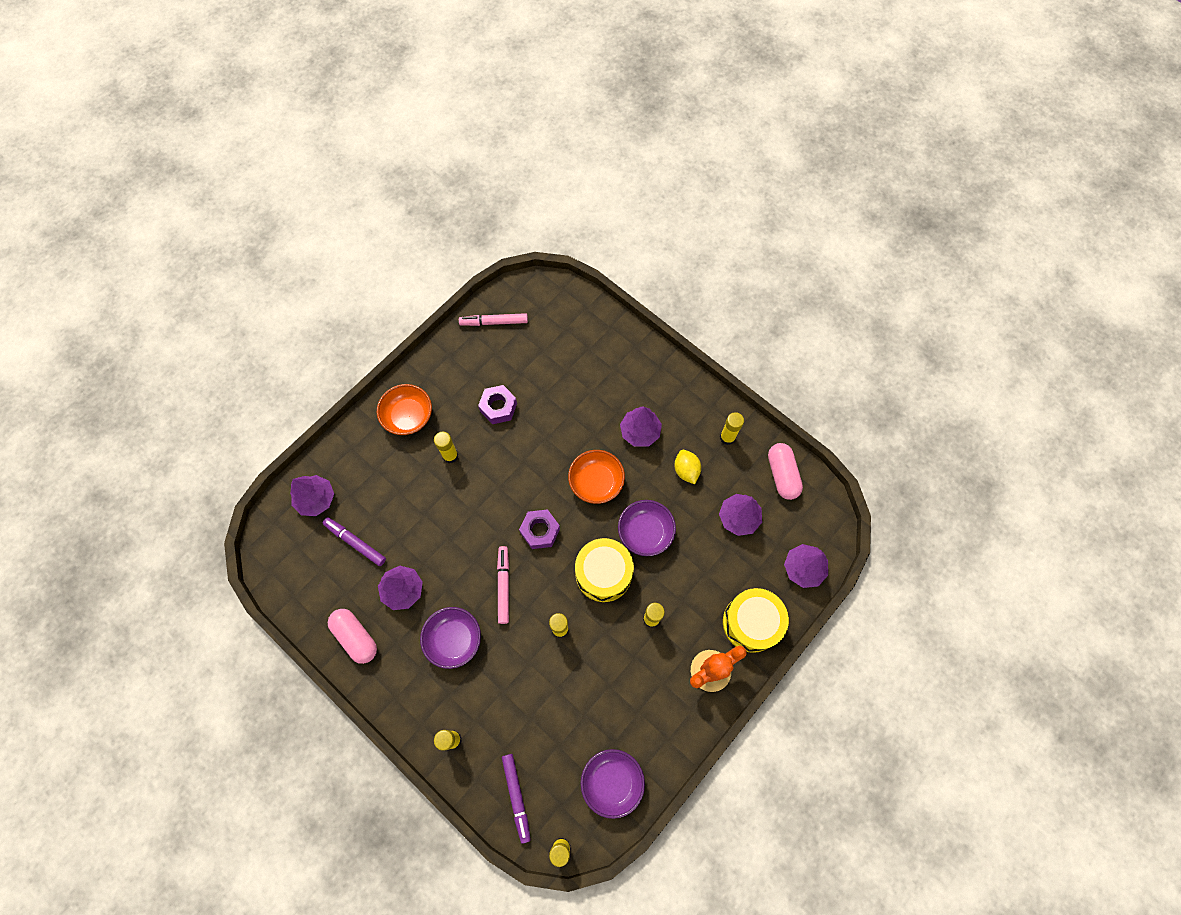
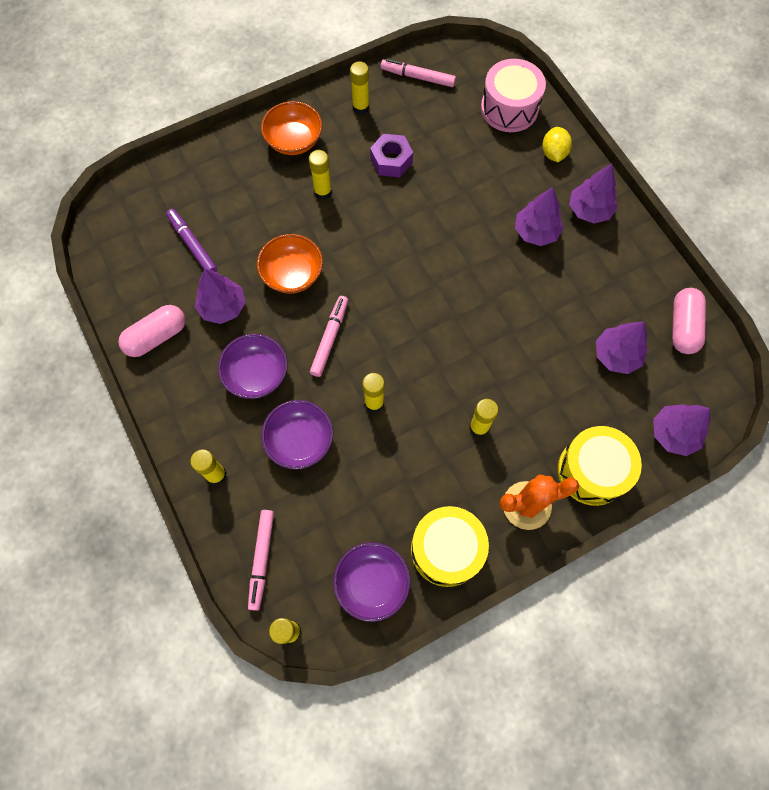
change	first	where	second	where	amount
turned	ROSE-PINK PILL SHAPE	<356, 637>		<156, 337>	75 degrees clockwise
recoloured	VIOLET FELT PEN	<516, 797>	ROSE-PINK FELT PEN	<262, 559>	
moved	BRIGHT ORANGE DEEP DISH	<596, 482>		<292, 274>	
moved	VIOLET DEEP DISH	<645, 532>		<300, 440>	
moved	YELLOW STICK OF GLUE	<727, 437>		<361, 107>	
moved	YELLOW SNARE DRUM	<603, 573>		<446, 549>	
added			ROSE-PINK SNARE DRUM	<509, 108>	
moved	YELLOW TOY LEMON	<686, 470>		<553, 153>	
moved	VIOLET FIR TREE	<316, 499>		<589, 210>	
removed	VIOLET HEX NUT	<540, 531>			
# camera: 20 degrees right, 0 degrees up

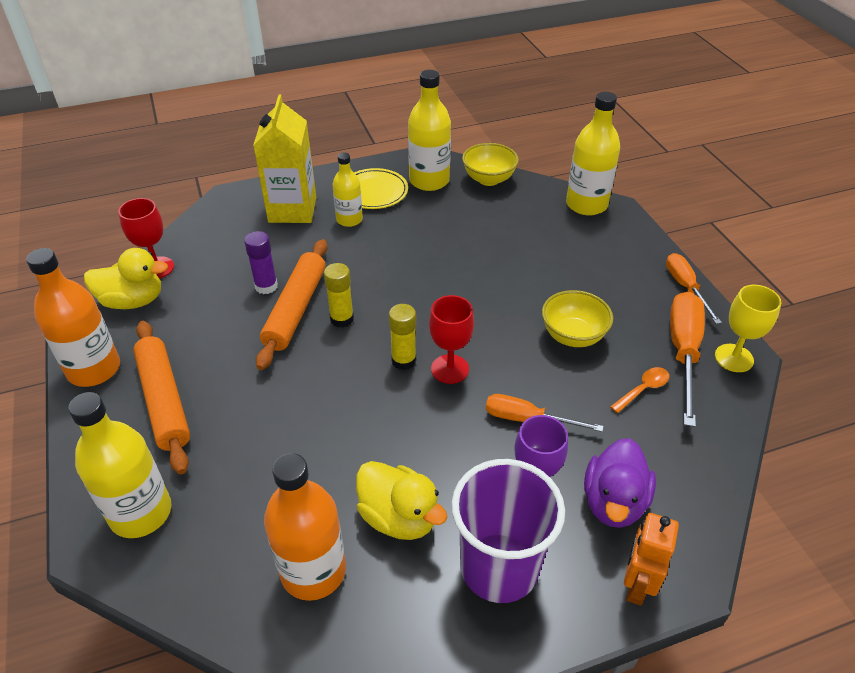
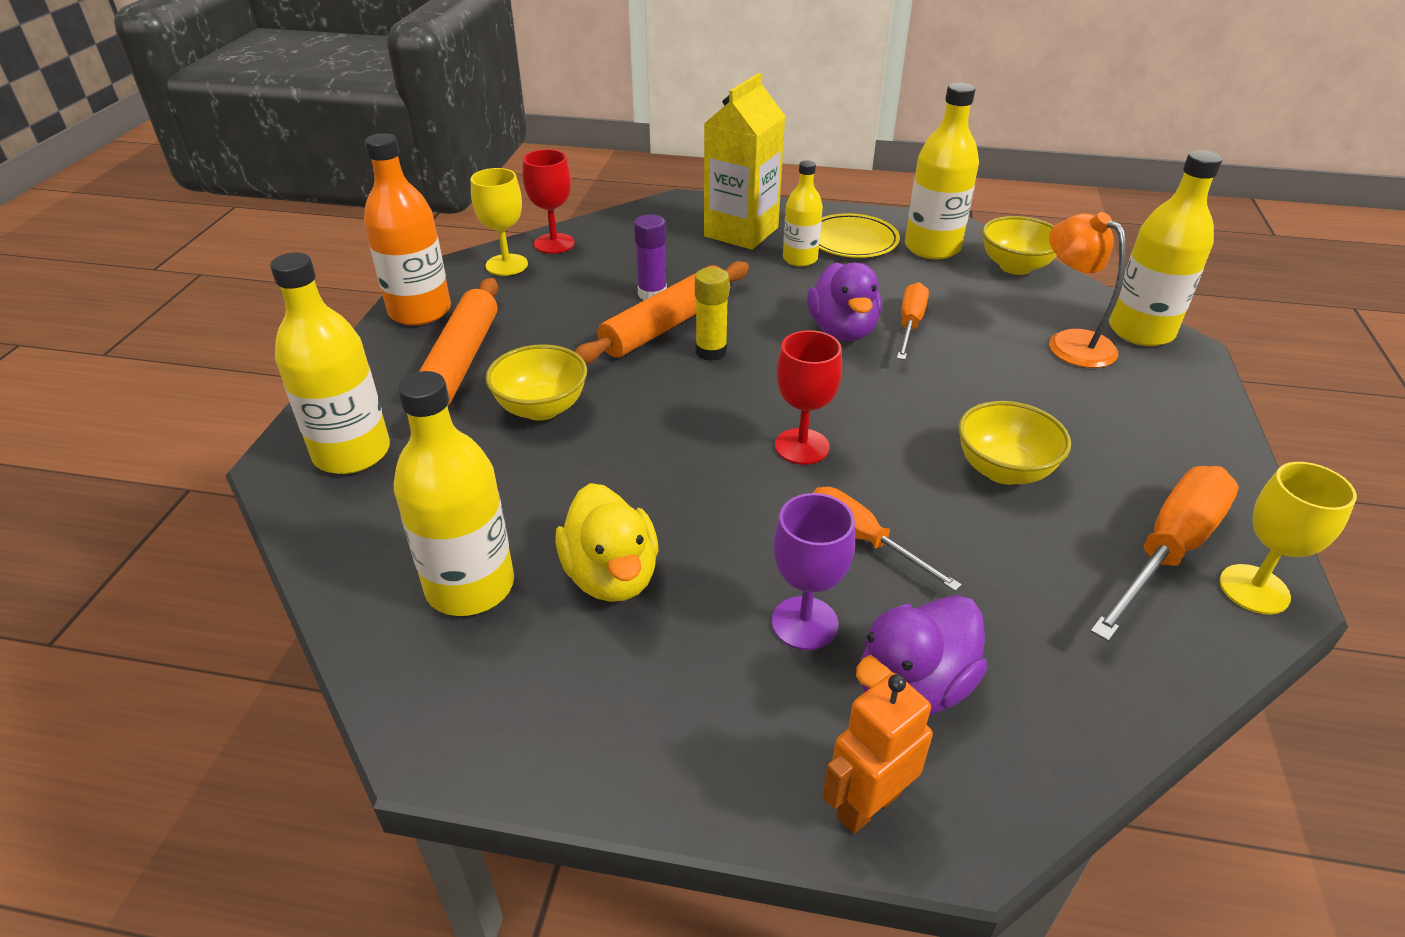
change	first	where	second	where	amount
recoloured	BRIGHT ORANGE BOTTLE	<313, 571>	YELLOW BOTTLE	<470, 586>	
replaced	YELLOW RUBBER DUCK	<133, 301>	YELLOW CHALICE	<506, 265>	
added			YELLOW DEEP DISH	<541, 408>	
added			VIOLET RUBBER DUCK	<842, 331>	
moved	BRIGHT ORANGE HAND SCREWDRIVER	<685, 287>		<910, 325>	
added			BRIGHT ORANGE READING LAMP	<1070, 342>	
removed	YELLOW STICK OF GLUE	<403, 360>			
removed	VIOLET BEAKER	<499, 567>			
removed	BRIGHT ORANGE TABLESPOON	<643, 389>			
# camera: 30 degrees right, 5 degrees down

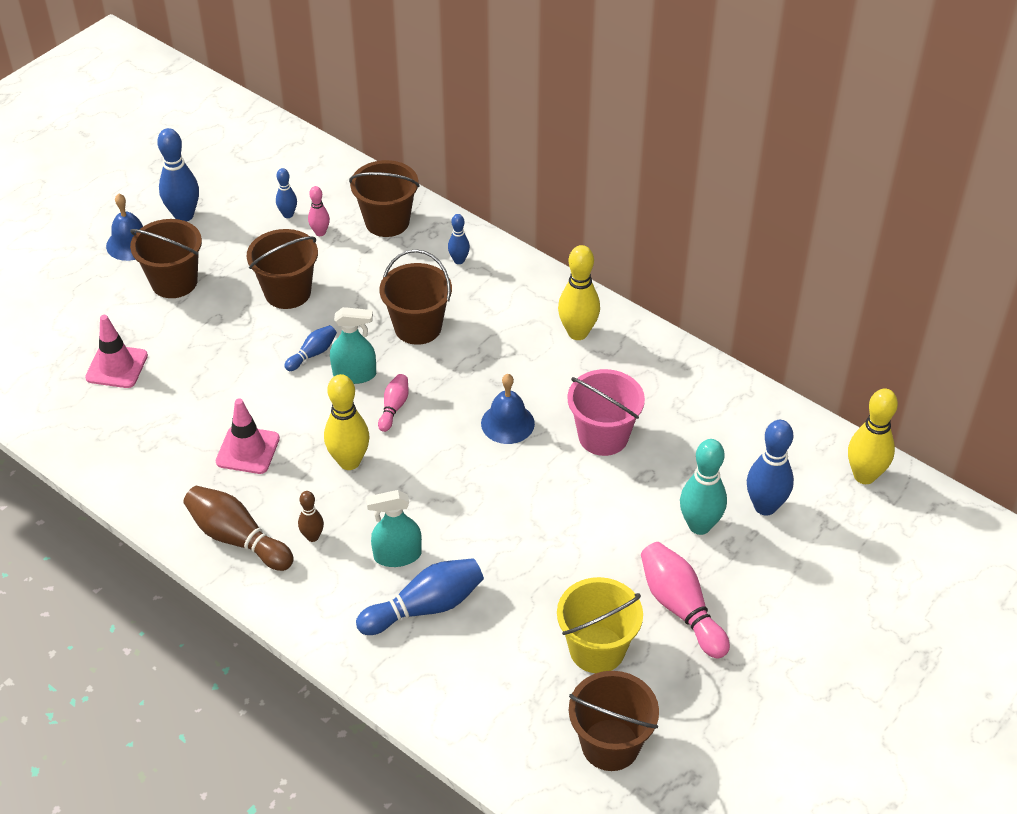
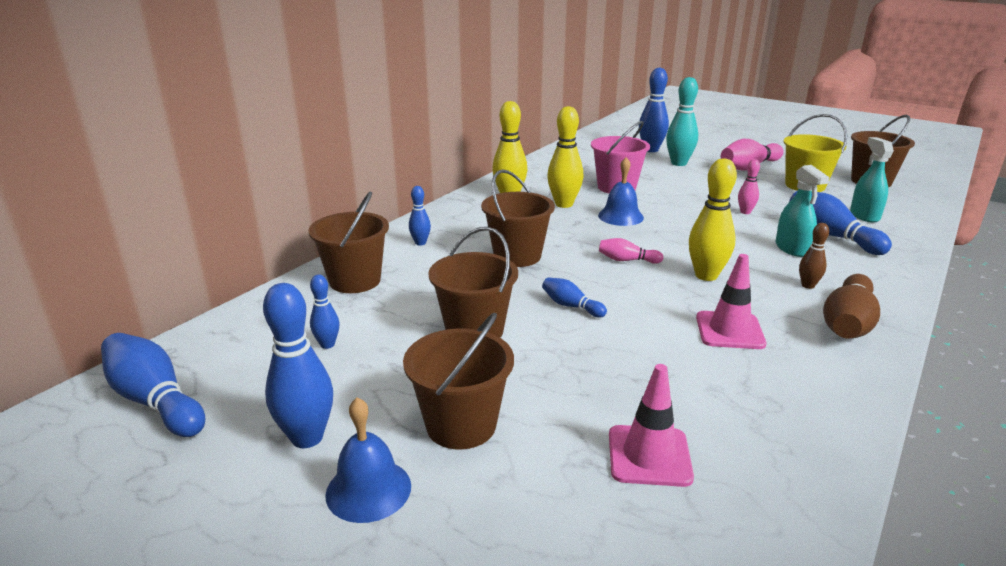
change	first	where	second	where	amount
added			BLUE SKITTLE	<155, 401>	
moved	YELLOW SKITTLE	<864, 475>		<564, 204>	
moved	ROSE-PINK SKITTLE	<320, 232>		<745, 212>	
moved	AQUA SPRAY BOTTLE	<354, 374>		<864, 215>	
# camera: 95 degrees left, 20 degrees down

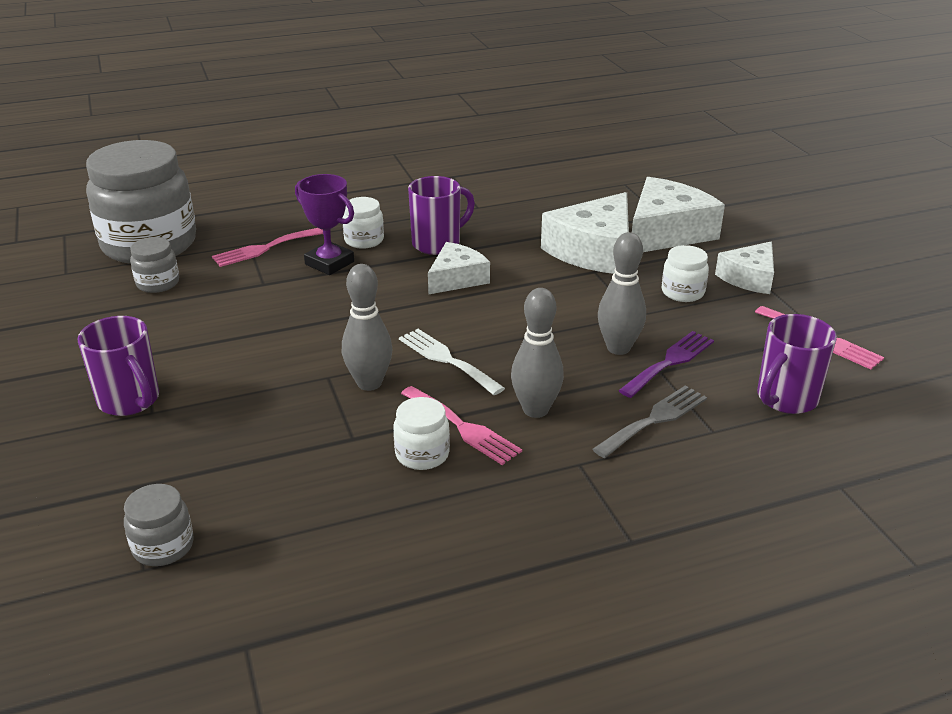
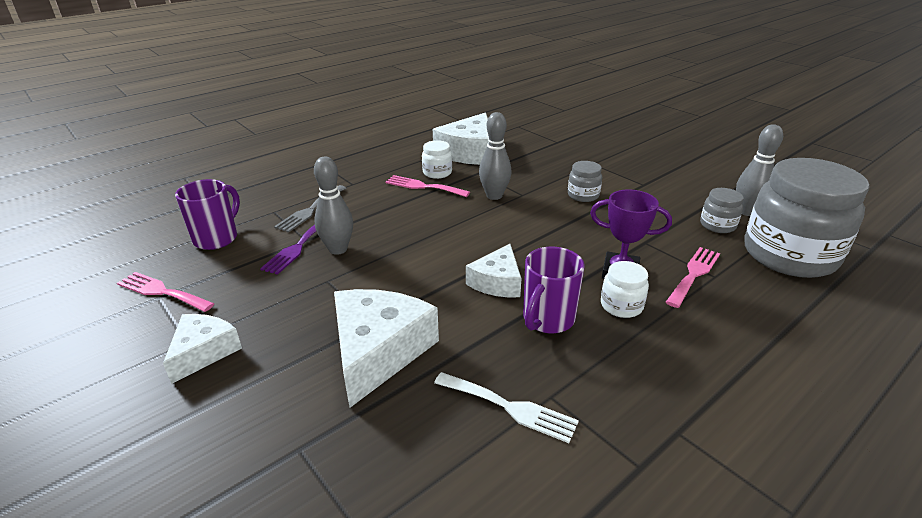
change	first	where	second	where	amount
moved	WHITE CHEESE WEDGE	<666, 232>		<470, 152>	
moved	WHITE FORK	<446, 360>		<510, 407>	
moved	GREY PRESERVE JAR	<163, 546>		<583, 195>	
moved	GREY SKITTLE	<535, 410>		<747, 212>	
removed	VIOLET COFFEE MUG	<130, 401>			
removed	WHITE PRESERVE JAR	<682, 292>			
# camera: 160 degrees right, 0 degrees up

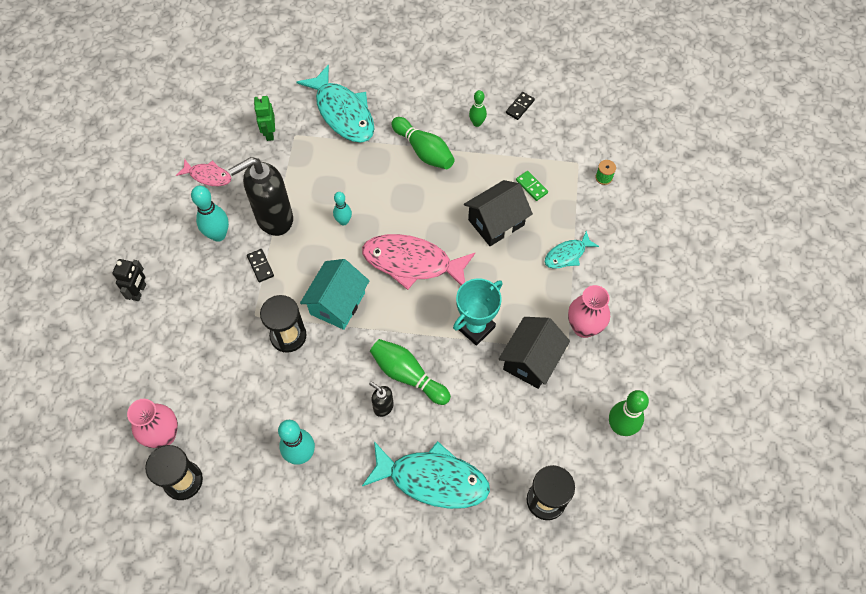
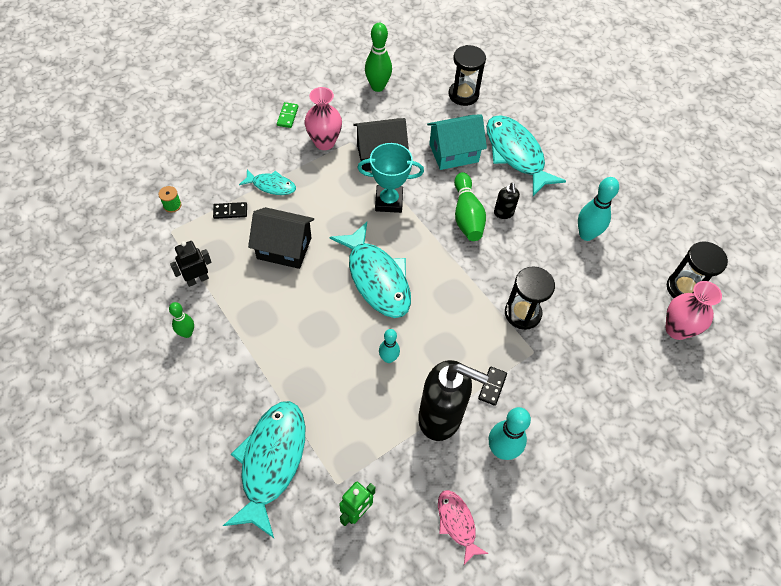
change	first	where	second	where	amount
moved	JET-BLACK ROBOT FIGURE	<139, 292>		<197, 279>	
moved	JET-BLACK DOMINO PIECE	<520, 107>		<230, 211>	
moved	LEAF-GREEN DOMINO PIECE	<531, 186>		<287, 116>	
recoloured	ROSE-PINK FISH	<412, 262>	AQUA FISH	<377, 278>	
moved	AQUA TOY HOUSE	<337, 303>		<453, 153>	
removed	LEAF-GREEN SKITTLE	<424, 151>			
# camera: 135 degrees left, 5 degrees down

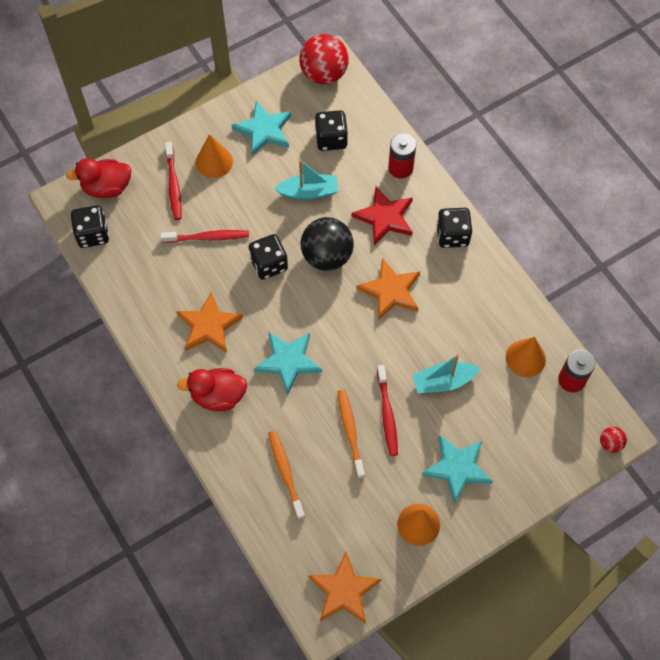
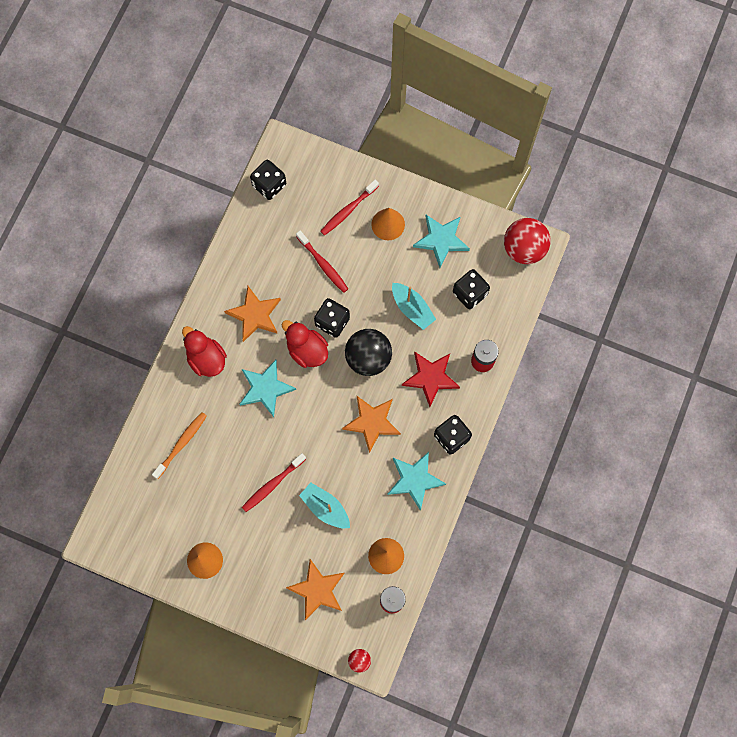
change	first	where	second	where	amount
moved	RED RUBBER DUCK	<107, 187>		<307, 350>	
moved	BRIGHT ORANGE STAR	<344, 590>		<317, 590>	
moved	AQUA STAR	<457, 468>		<414, 480>	
removed	BRIGHT ORANGE DENTAL BRUSH	<350, 432>			
# camera: 55 degrees right, 10 degrees up

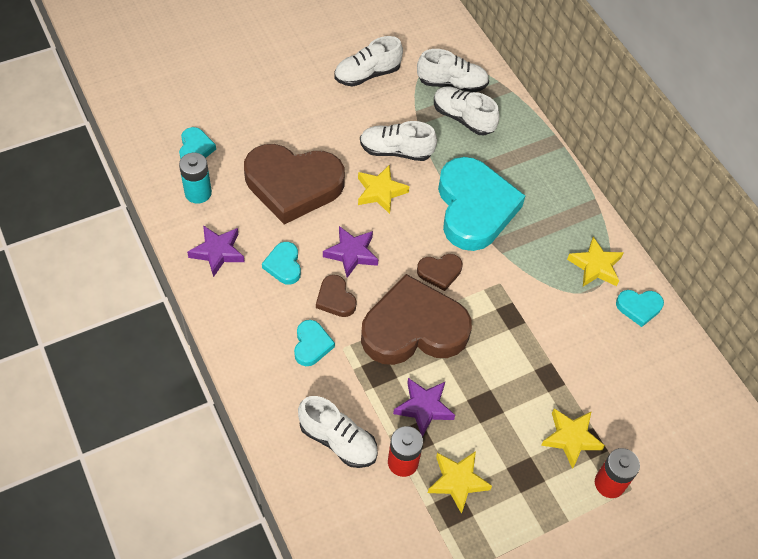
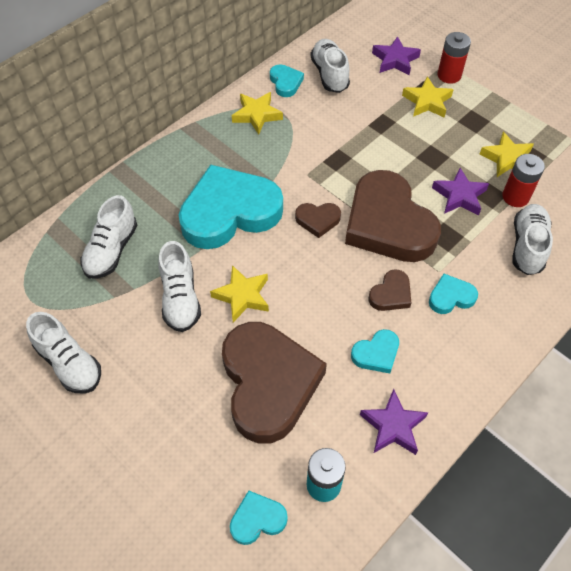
change	first	where	second	where	amount
turned	RUSSET HEART SHAPE	<440, 272>		<318, 220>	120 degrees clockwise
moved	WHITE SNEAKER	<452, 84>		<329, 74>	
moved	VIOLET STAR	<351, 253>		<395, 60>	
# camera: 105 degrees left, 0 degrees up

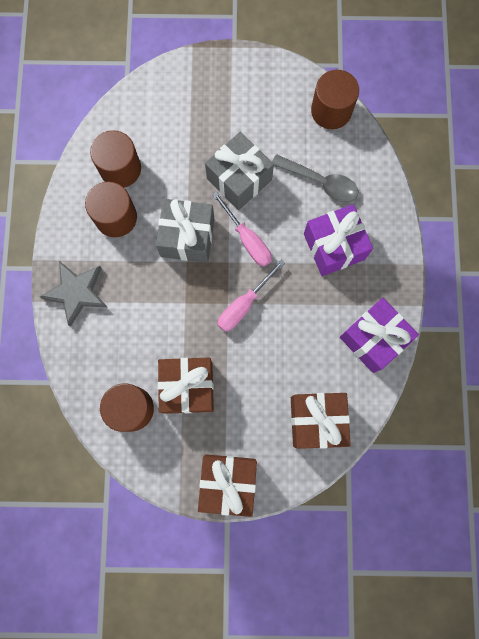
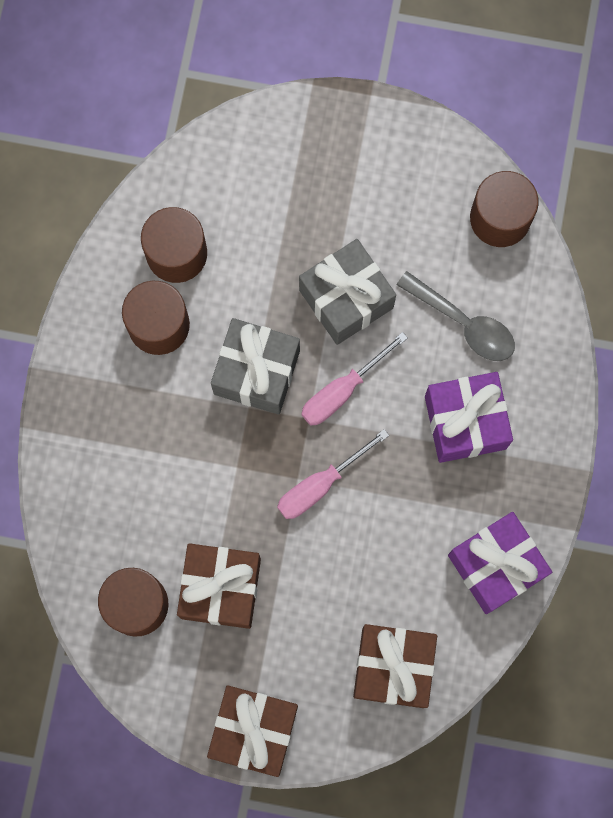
change	first	where	second	where	amount
turned	ROSE-PINK HAND SCREWDRIVER	<247, 240>		<342, 390>	75 degrees clockwise
removed	GREY STAR	<76, 292>			
# camera: 10 degrees right, 0 degrees up

